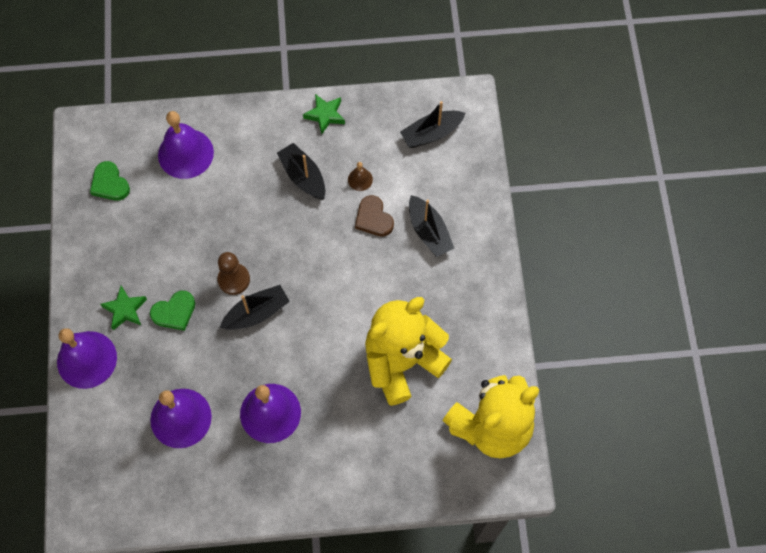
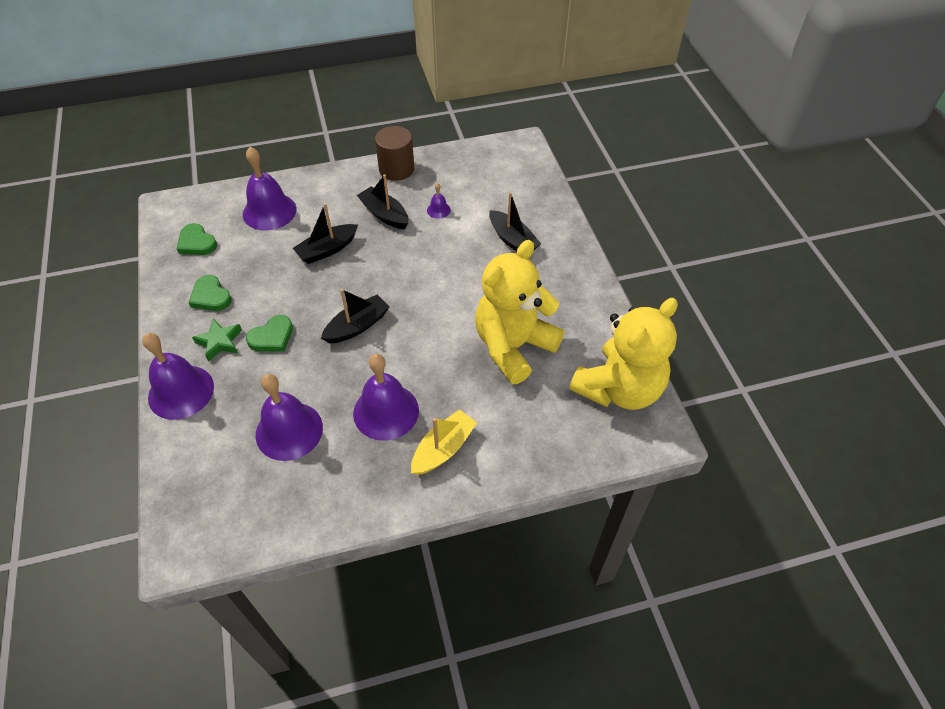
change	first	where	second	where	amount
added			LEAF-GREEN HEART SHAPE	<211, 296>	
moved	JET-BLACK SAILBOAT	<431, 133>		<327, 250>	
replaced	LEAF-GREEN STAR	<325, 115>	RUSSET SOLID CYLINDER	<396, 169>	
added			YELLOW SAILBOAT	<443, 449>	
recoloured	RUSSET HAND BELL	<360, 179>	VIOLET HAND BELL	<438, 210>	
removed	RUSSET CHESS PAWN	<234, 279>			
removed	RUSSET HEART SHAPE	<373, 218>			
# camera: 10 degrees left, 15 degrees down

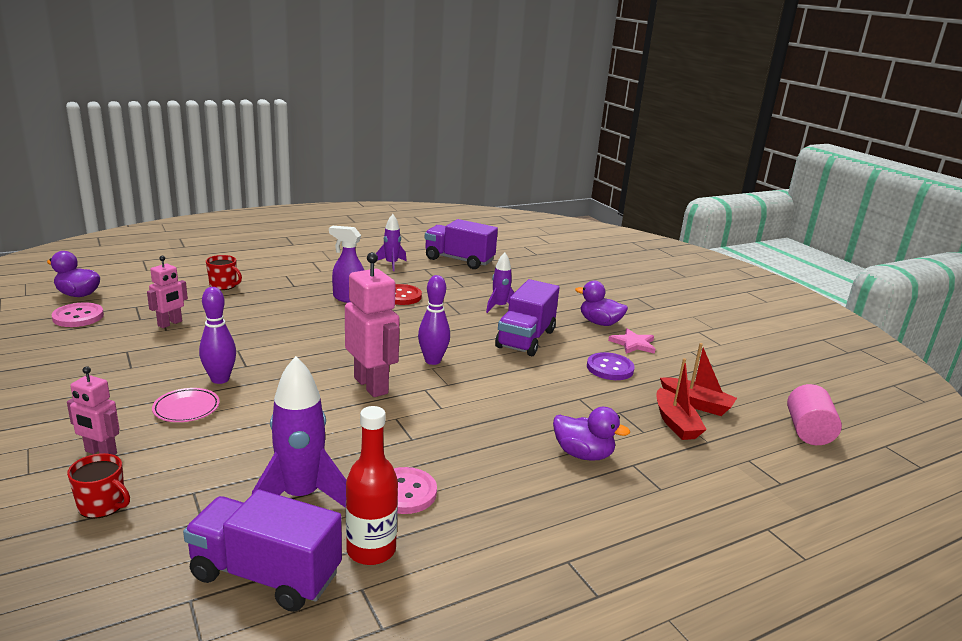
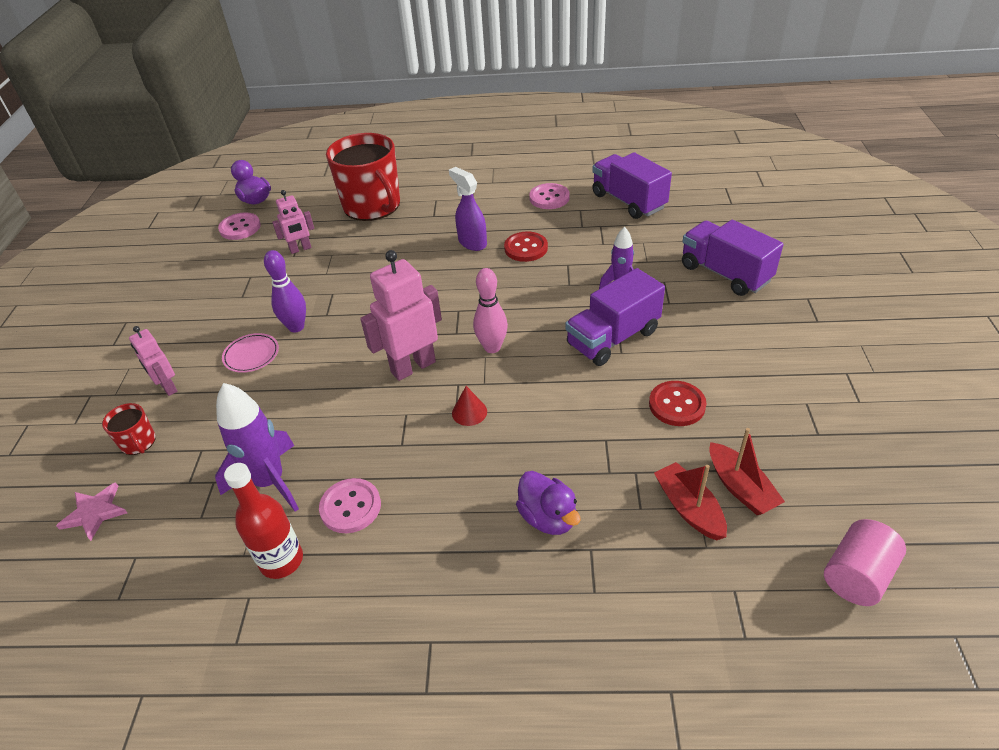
change	first	where	second	where	amount
moved	ROSE-PINK STAR	<633, 344>		<94, 512>	
resized	RED COFFEE MUG	<223, 285>		<373, 206>	x2.32
turned	ROSE-PINK ROBOT FIGURE	<371, 385>		<413, 366>	120 degrees counterclockwise
added			RED SOLID CONE	<469, 412>	
recoloured	VIOLET SKITTLE	<432, 361>	ROSE-PINK SKITTLE	<492, 347>	
replaced	VIOLET ROCKET	<391, 264>	ROSE-PINK BUTTON	<549, 198>	
recoloured	VIOLET BUTTON	<610, 368>	RED BUTTON	<677, 405>	
turned	RED SAILBOAT	<675, 423>		<689, 508>	135 degrees clockwise
moved	VIOLET TRUCK	<266, 575>		<725, 273>	
removed	VIOLET RUBBER DUCK	<599, 323>			
# camera: 35 degrees right, 20 degrees up

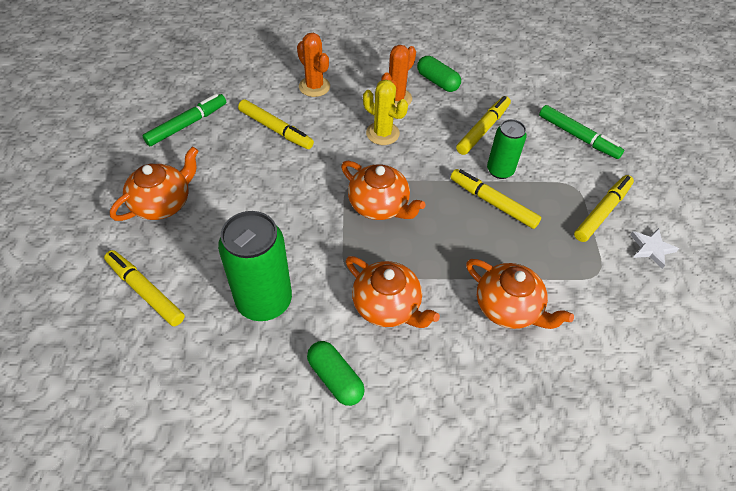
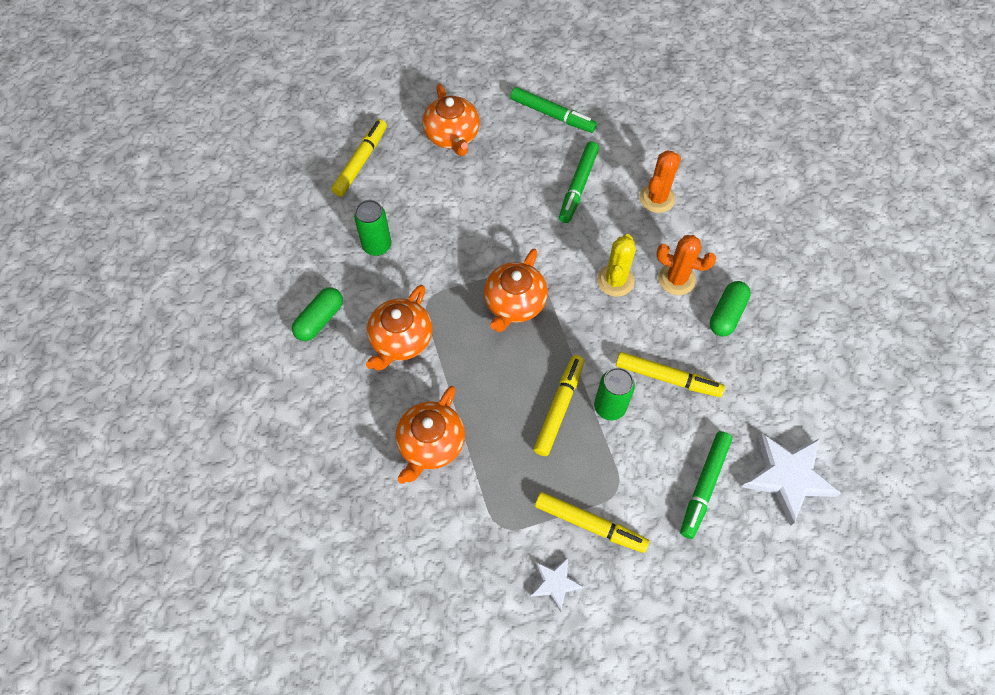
change	first	where	second	where	amount
resized	LEAF-GREEN SODA CAN	<264, 301>		<377, 245>	x0.60
turned	BRIGHT ORANGE TEAPOT	<163, 203>		<452, 136>	45 degrees clockwise
recoloured	YELLOW FELT PEN	<276, 129>	LEAF-GREEN FELT PEN	<578, 186>	
added			WHITE STAR	<788, 477>	
# camera: 75 degrees right, 10 degrees up

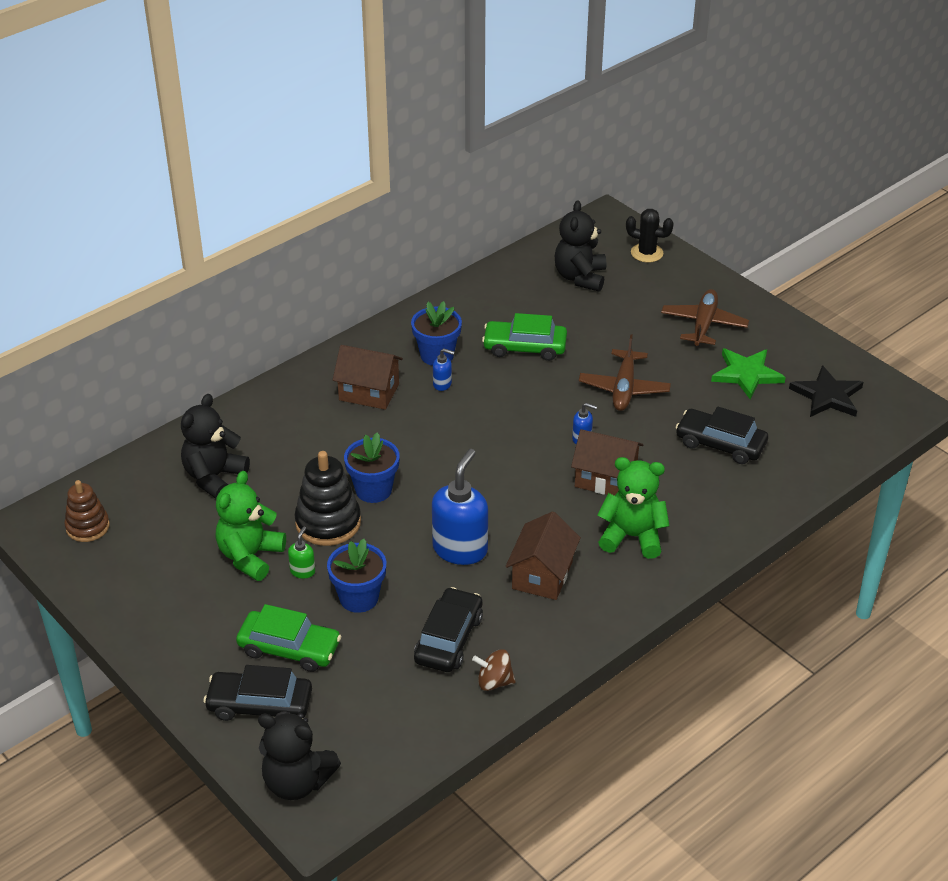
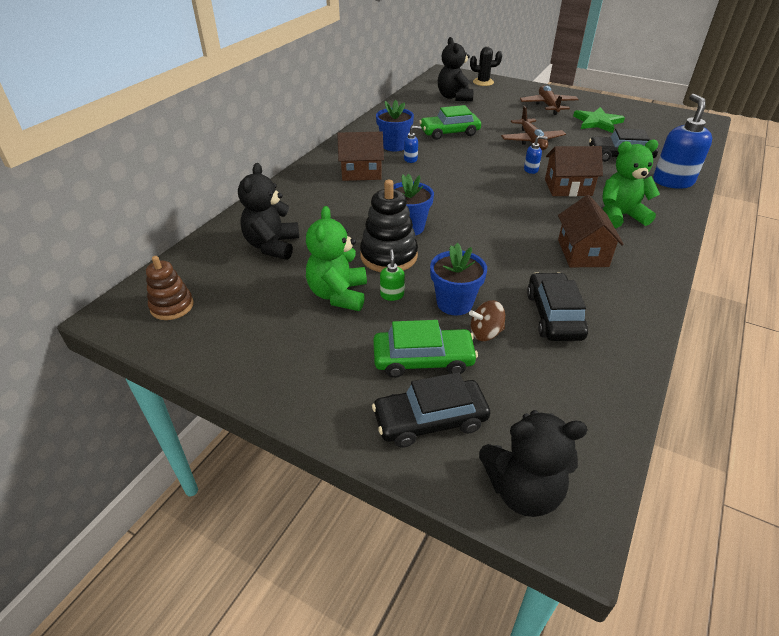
change	first	where	second	where	amount
moved	RUSSET WHIRLIGIG	<494, 682>		<485, 333>	
moved	BLUE SOAP DISPENSER	<460, 549>		<672, 181>	
removed	JET-BLACK STAR	<827, 396>			
# camera: 20 degrees left, 0 degrees up

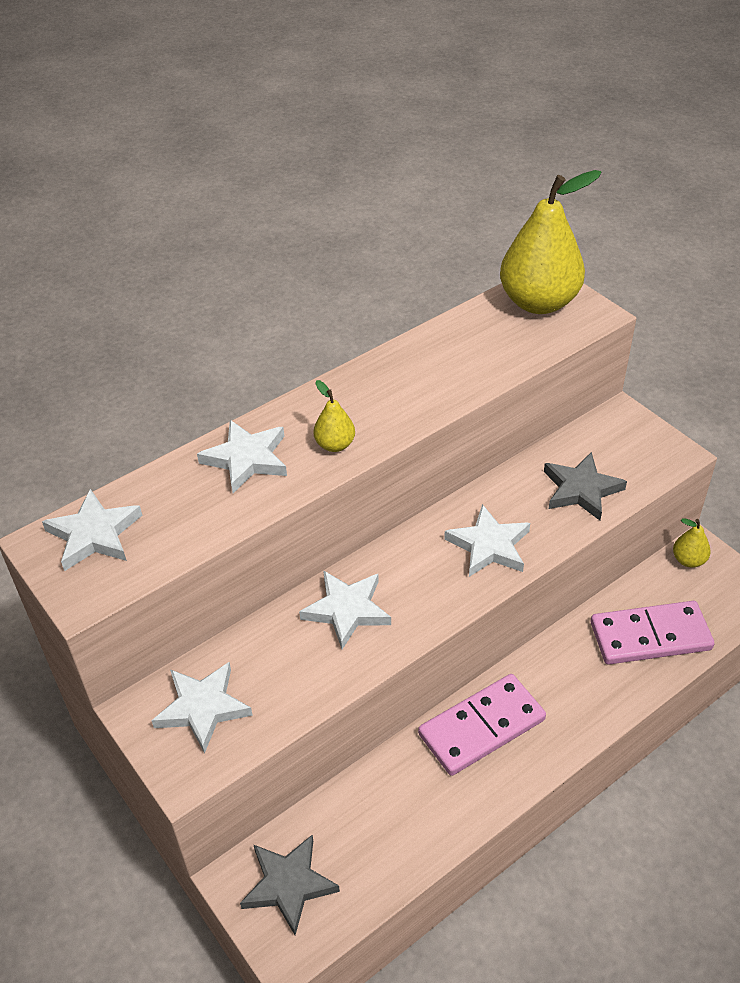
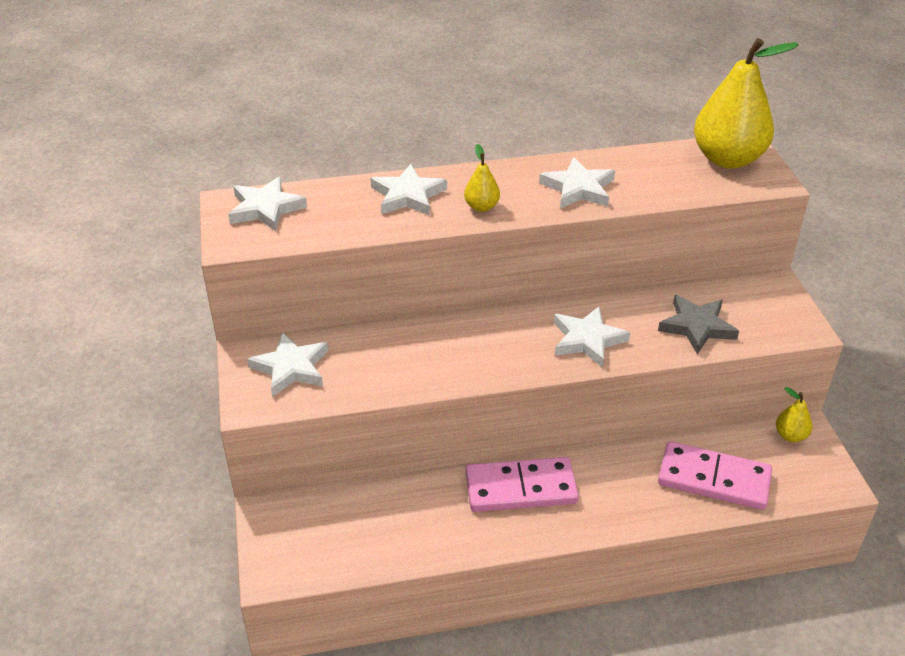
change	first	where	second	where	amount
moved	WHITE STAR	<347, 610>		<578, 188>	
removed	GREY STAR	<289, 884>			
# camera: 25 degrees right, 5 degrees down

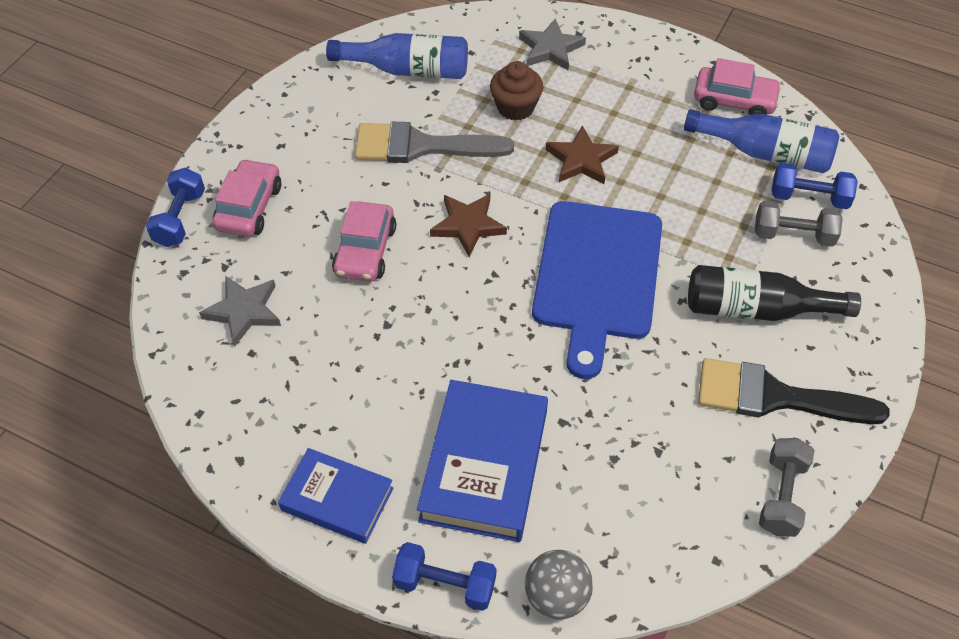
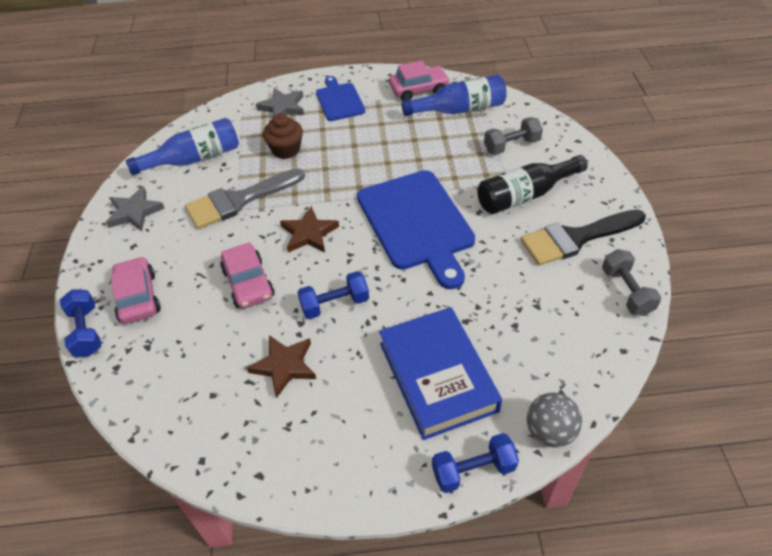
change	first	where	second	where	amount
moved	GREY STAR	<244, 311>		<134, 212>	
moved	RUSSET STAR	<581, 160>		<284, 366>	
moved	BLUE FREE WEIGHT	<809, 198>		<335, 304>	
added			BLUE BREAD BOARD	<339, 100>	
removed	BLUE HARDCOVER	<337, 499>			
# camera: 30 degrees left, 5 degrees down

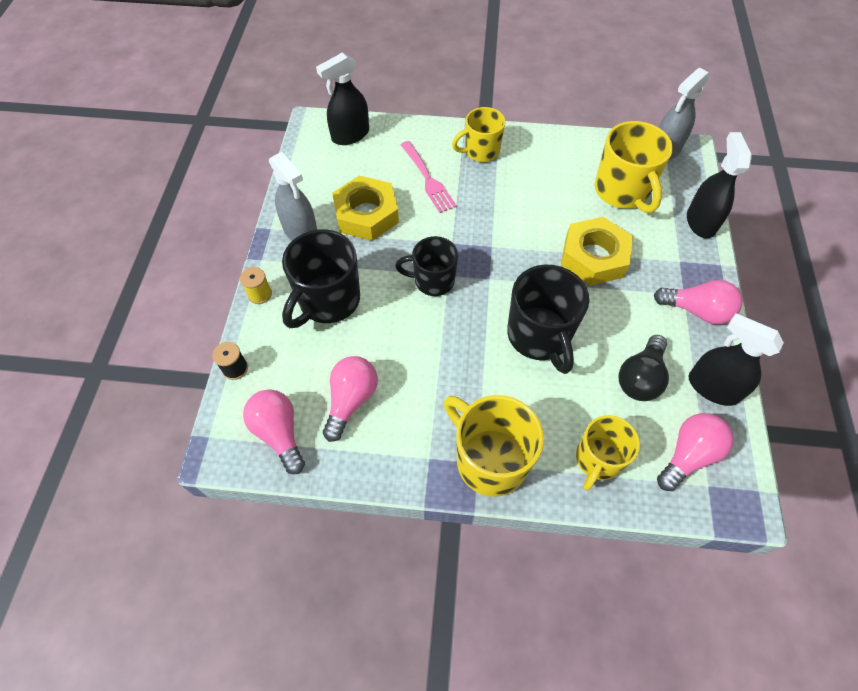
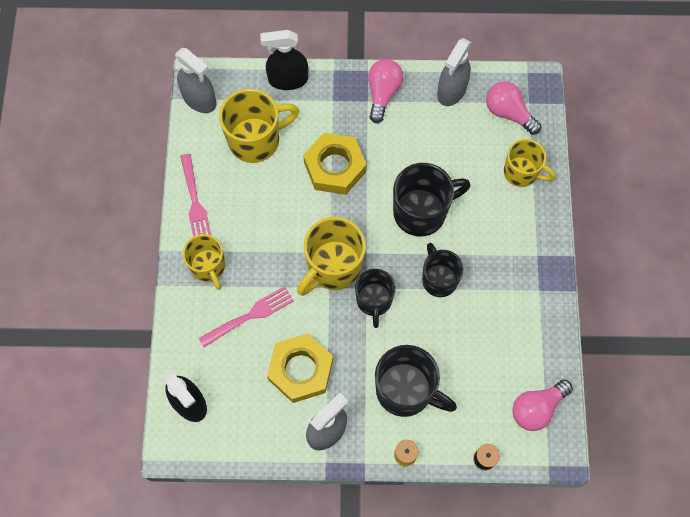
change	first	where	second	where	amount
added			ROSE-PINK FORK	<194, 202>	
moved	YELLOW COFFEE MUG	<489, 460>		<333, 267>	
added			JET-BLACK COFFEE MUG	<439, 279>	
recoloured	JET-BLACK SPRAY BOTTLE	<712, 387>	GREY SPRAY BOTTLE	<451, 91>	
removed	ROSE-PINK LIGHTBULB	<351, 400>			
removed	JET-BLACK LIGHTBULB	<640, 377>			
# camera: 95 degrees left, 10 degrees up

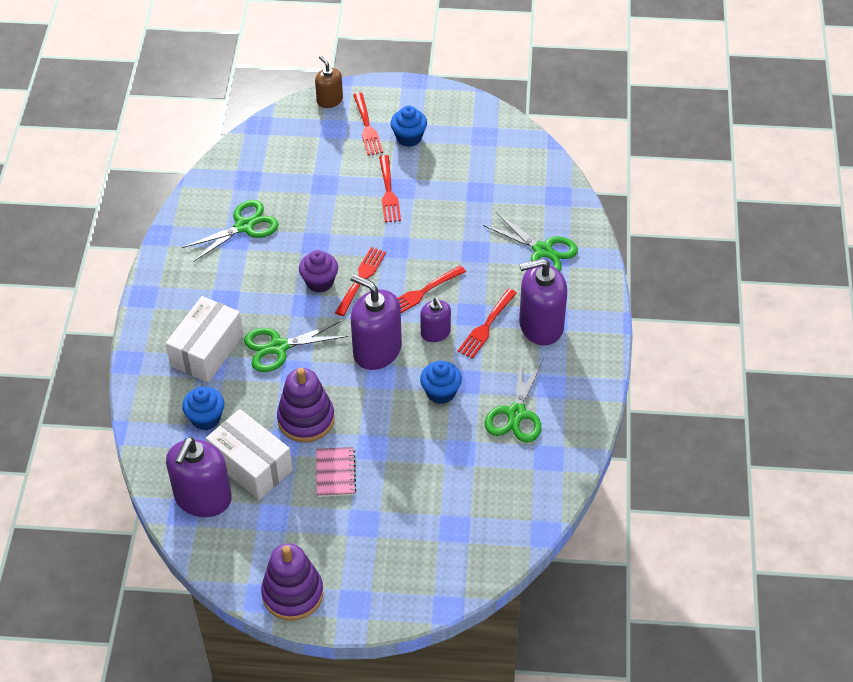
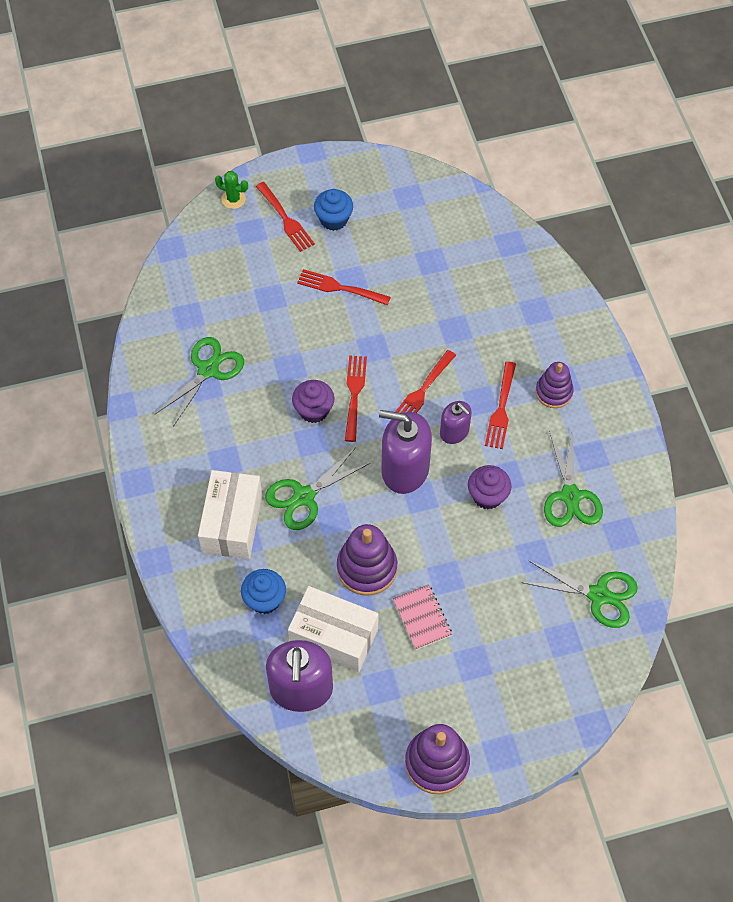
change	first	where	second	where	amount
replaced	RUSSET SOAP DISPENSER	<329, 100>	LEAF-GREEN PRICKLY PLANT	<233, 199>	
turned	RED FORK	<388, 192>		<339, 288>	135 degrees clockwise
recoloured	BLUE CUPCAKE	<441, 392>	VIOLET CUPCAKE	<487, 496>	
moved	LEAF-GREEN SCISSORS	<543, 250>		<599, 595>	
replaced	VIOLET SOAP DISPENSER	<541, 325>	VIOLET RING STACKER	<553, 392>	
# camera: 20 degrees left, 10 degrees up

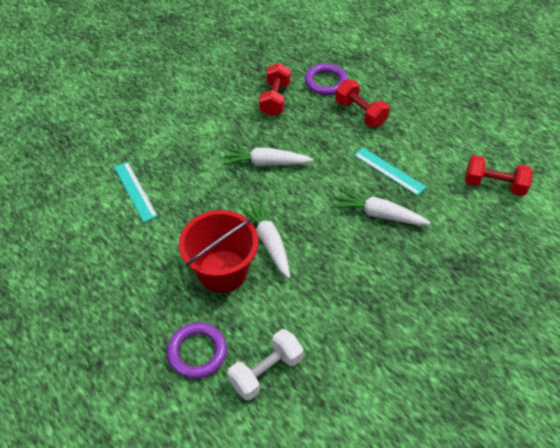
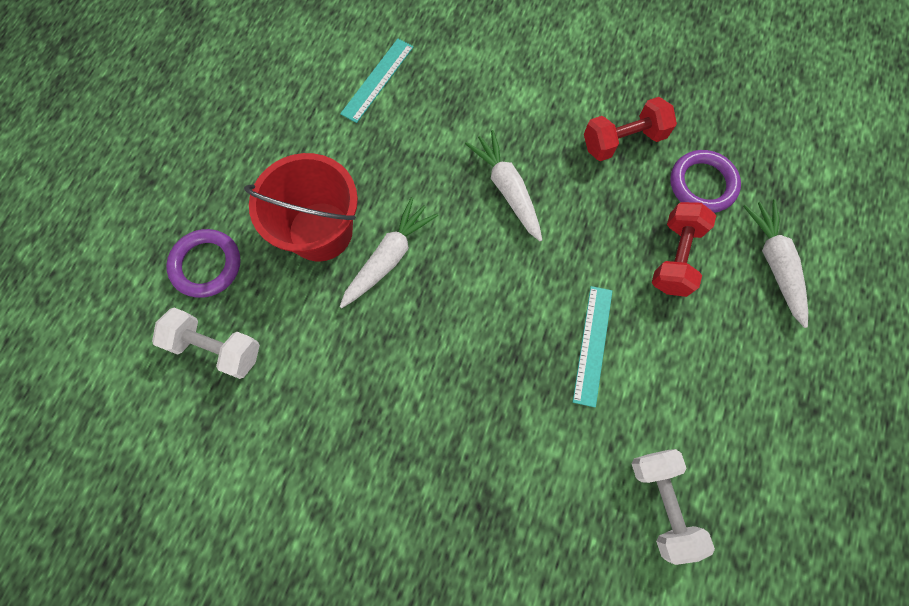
change	first	where	second	where	amount
recoloured	RED FREE WEIGHT	<494, 185>	WHITE FREE WEIGHT	<662, 503>	
moved	WHITE ROOT VEGETABLE	<379, 214>		<774, 264>	
# camera: 60 degrees right, 20 degrees up

